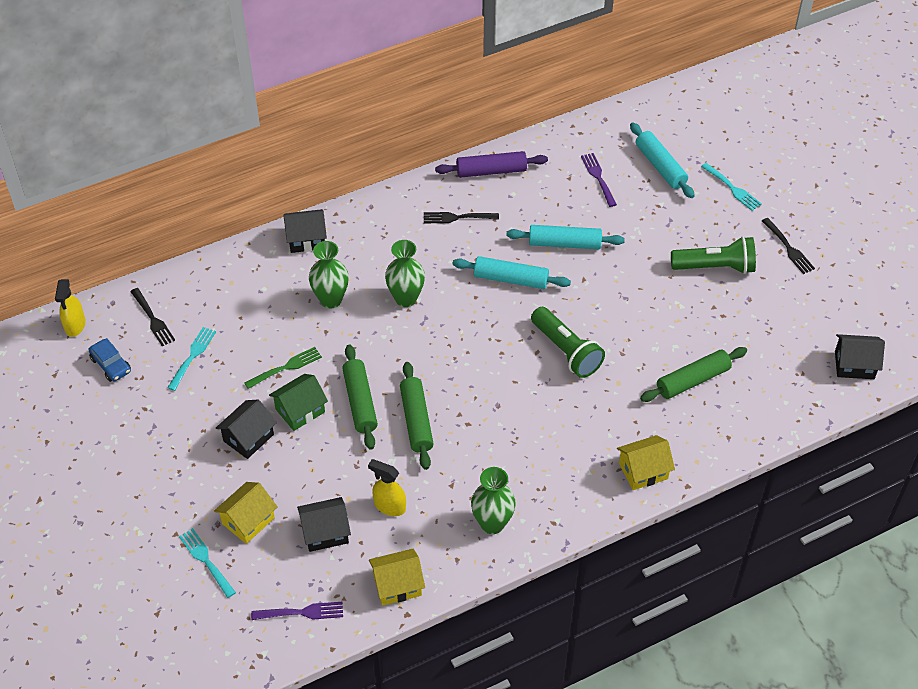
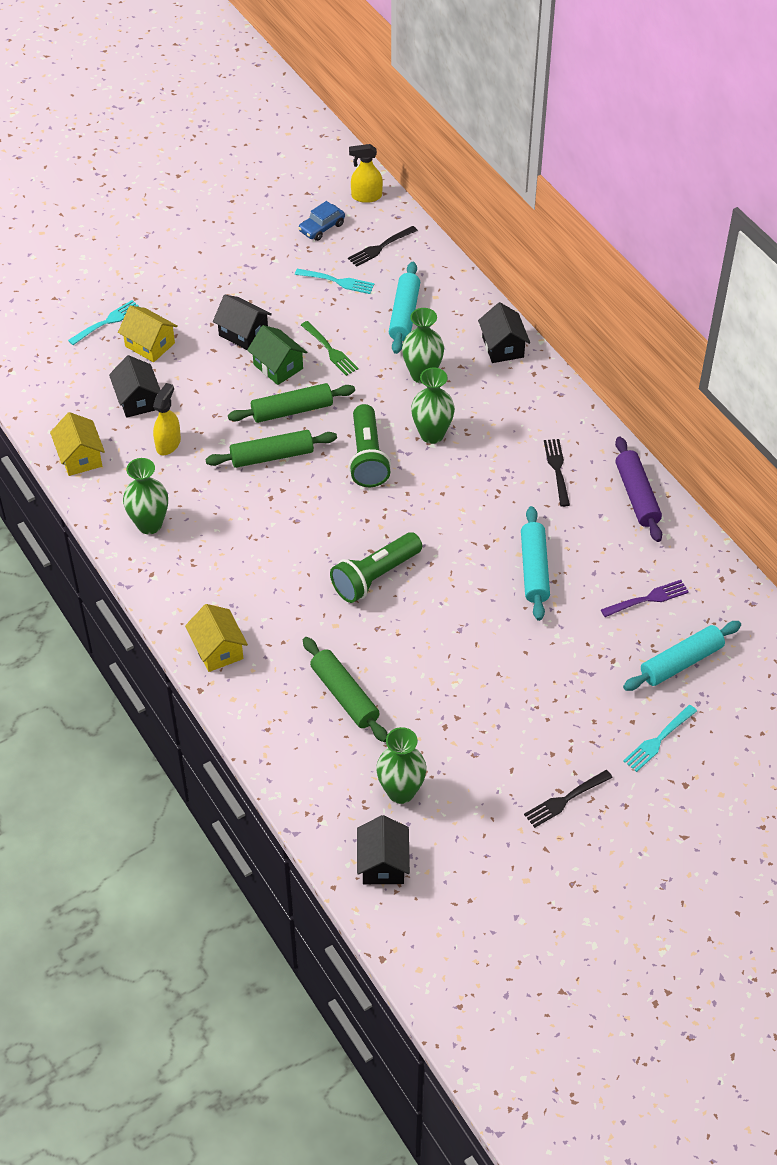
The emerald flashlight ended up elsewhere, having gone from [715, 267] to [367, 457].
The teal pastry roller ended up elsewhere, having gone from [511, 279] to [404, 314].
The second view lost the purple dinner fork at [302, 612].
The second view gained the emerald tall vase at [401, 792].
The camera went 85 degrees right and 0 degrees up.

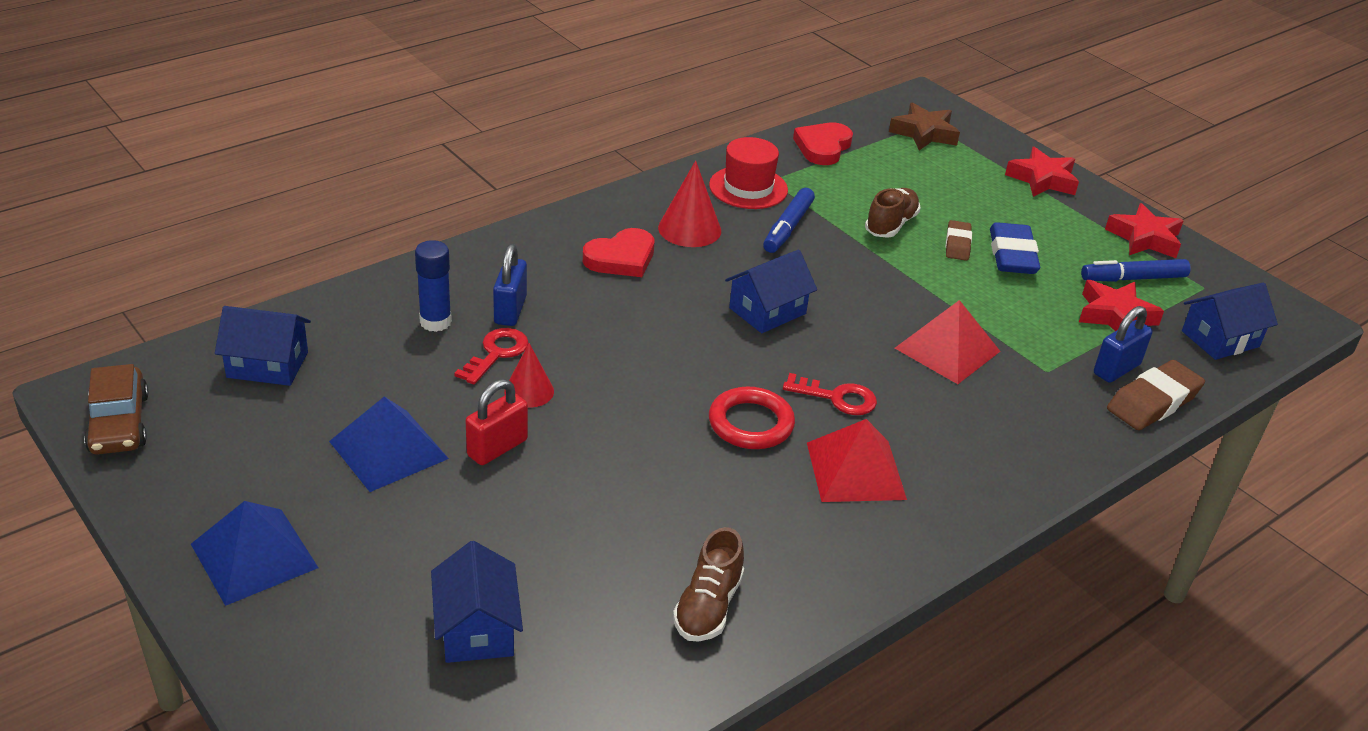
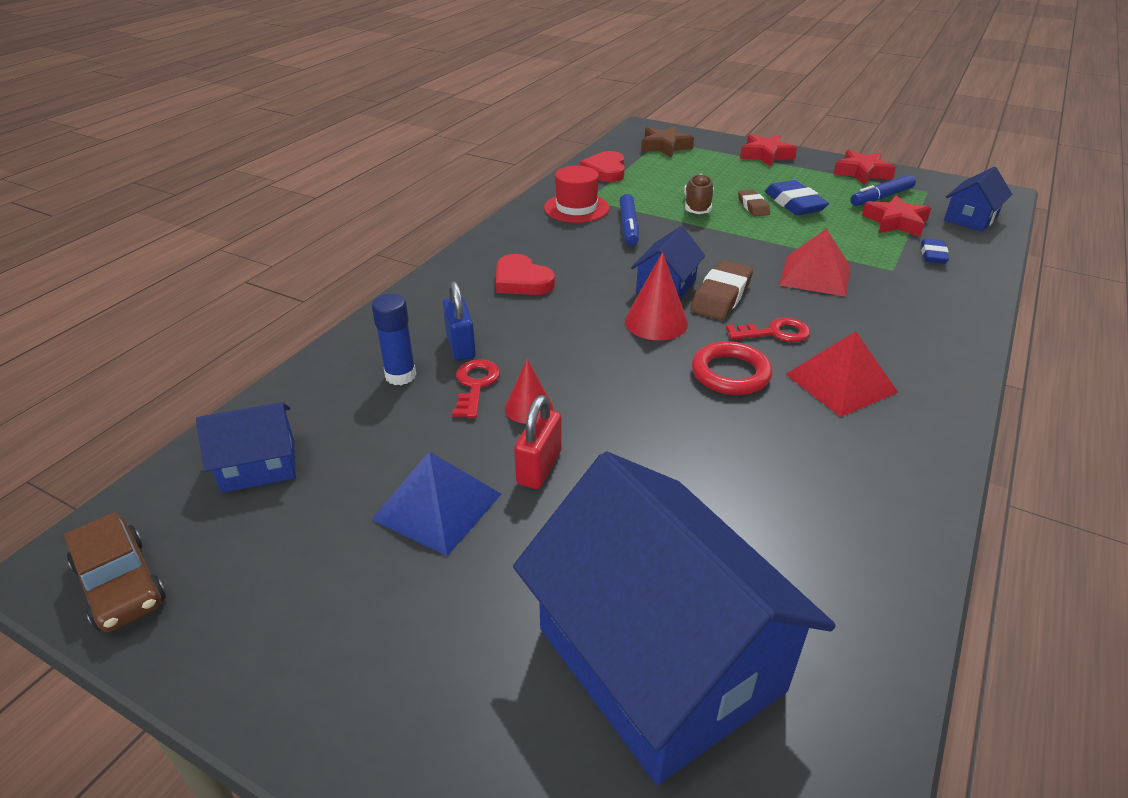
The red cone ended up elsewhere, having gone from [689, 229] to [656, 322].
The red heart shape at [621, 258] ended up facing another way, 105 degrees clockwise from before.
Where the cobalt small lock stood at [1116, 369], the cobalt pencil eraser came to stand at [933, 255].
The russet pencil eraser ended up elsewhere, having gone from [1153, 402] to [721, 296].
The second view lost the cobalt pyramid shape at [254, 555].
The second view lost the russet shoe at [708, 606].
The size of the cobalt toy house at [477, 629] changed by a factor of 2.16.
The camera went 20 degrees left and 0 degrees up.

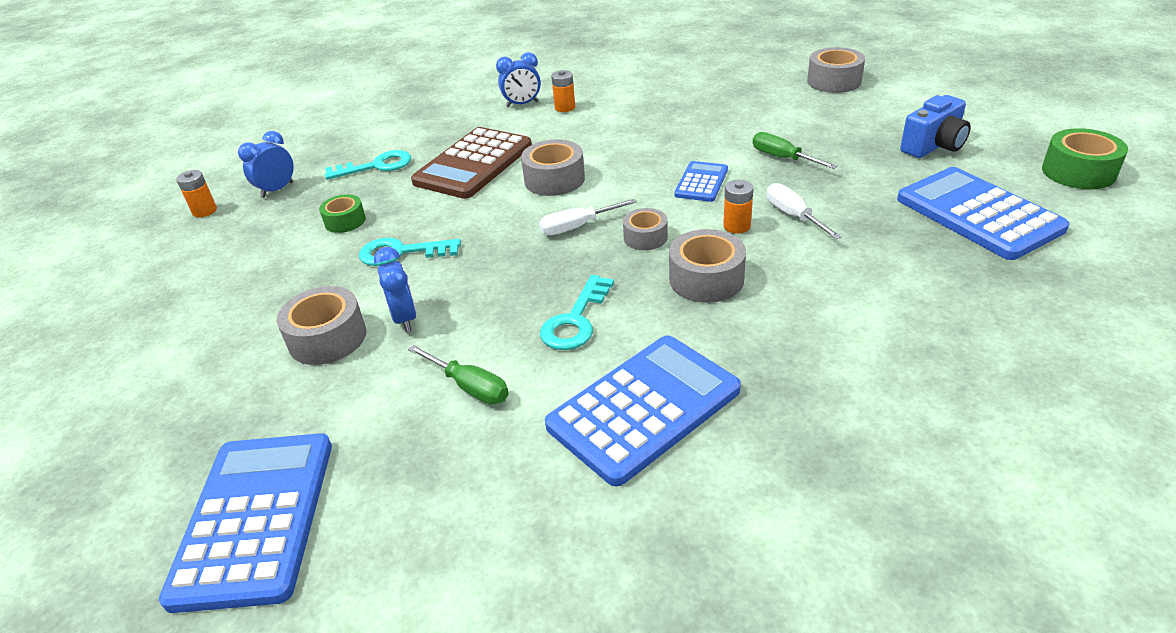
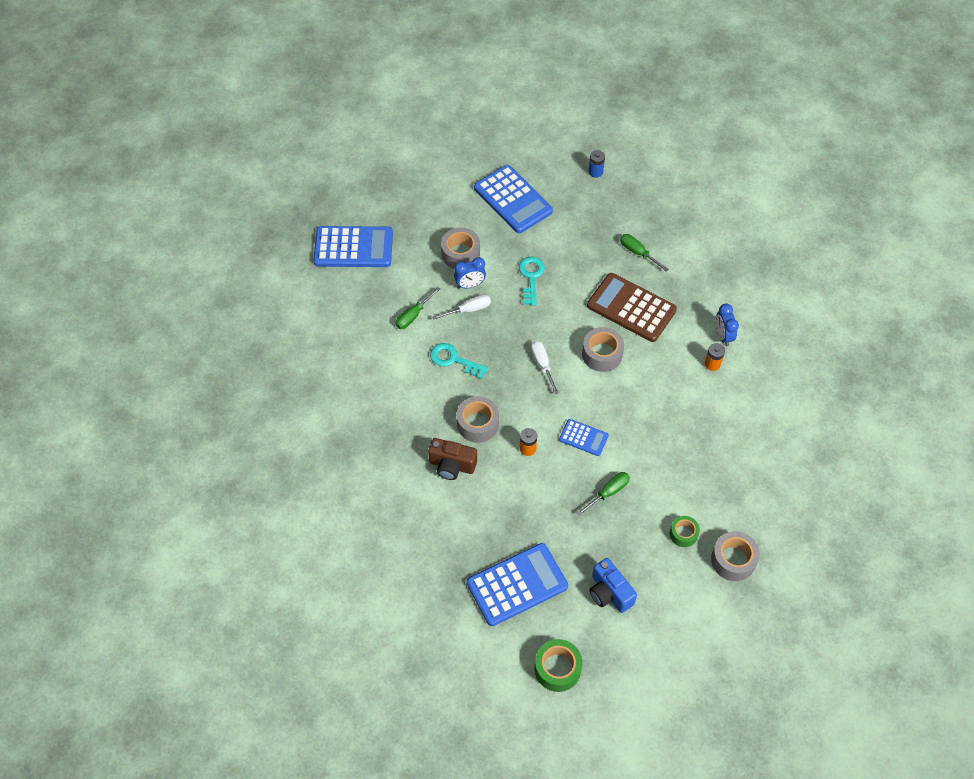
The second view lost the cobalt clock at [277, 190].
Where the teal key stood at [377, 166], the emerald flat screwdriver came to stand at [638, 253].
What was the orange-coloured battery at [204, 211] turned into the cobalt battery at [595, 172].
The snow-white flat screwdriver ended up elsewhere, having gone from [794, 216] to [468, 310].
The emerald sticky tape ended up elsewhere, having gone from [345, 221] to [683, 534].
The second view lost the gray sticky tape at [645, 237].
The cobalt pocket calculator ended up elsewhere, having gone from [644, 408] to [513, 200].
The second view gained the russet camera at [452, 465].
The camera went 90 degrees right and 20 degrees up.

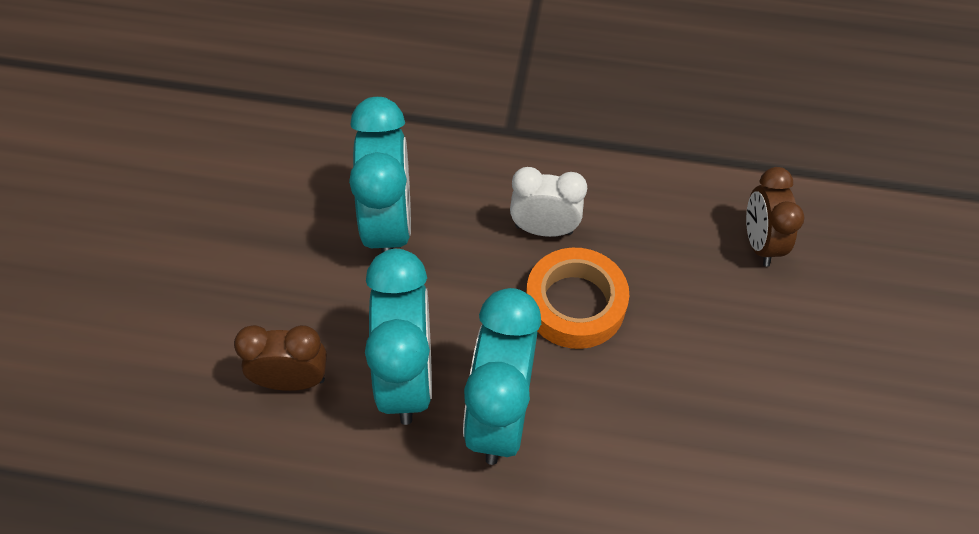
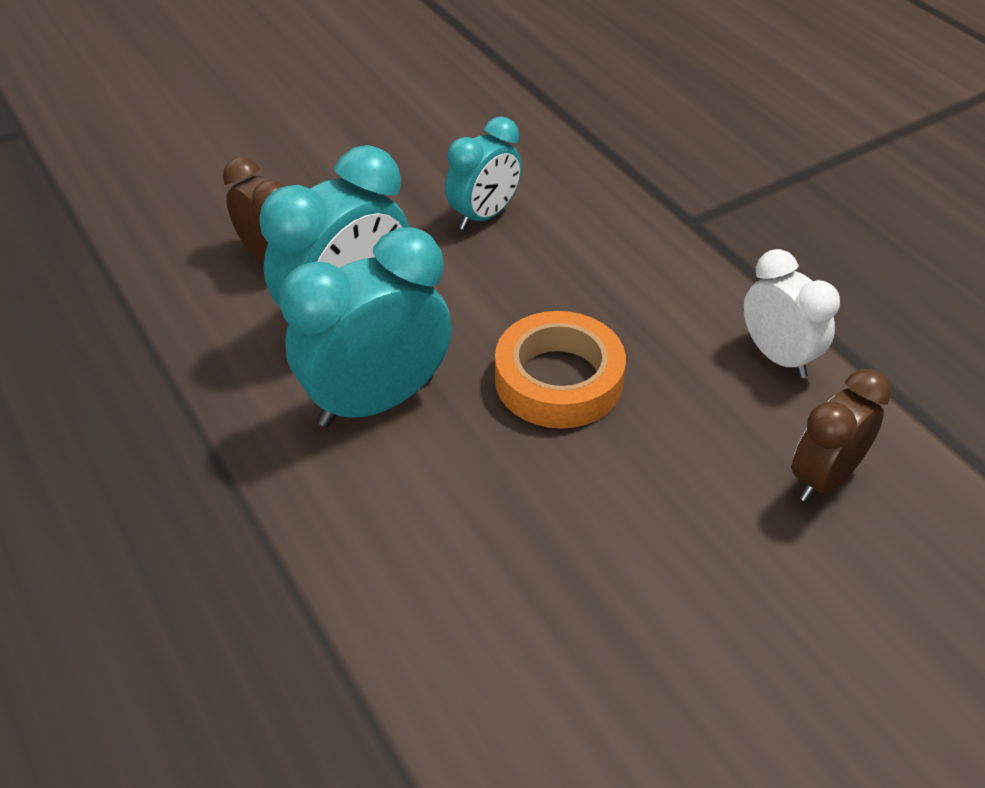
The size of the teal clock at [388, 227] changed by a factor of 0.62.
The snow-white clock ended up elsewhere, having gone from [544, 229] to [777, 357].
The camera went 50 degrees right and 10 degrees down.

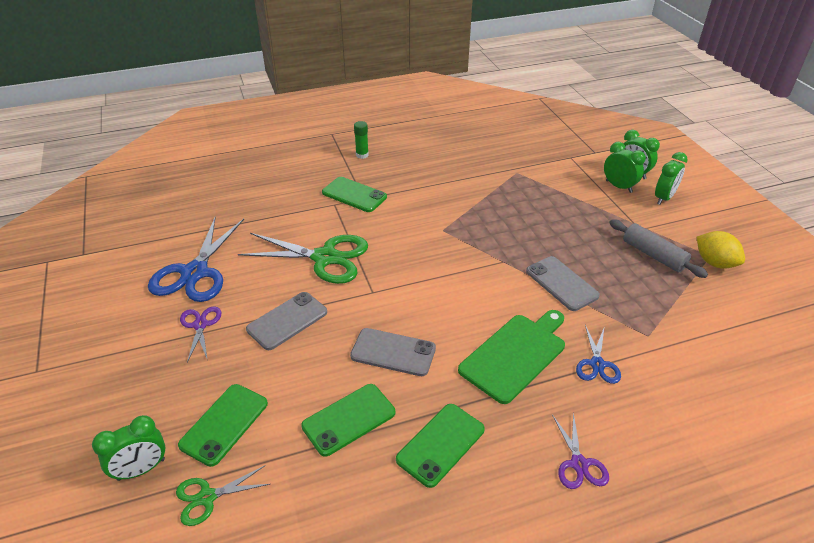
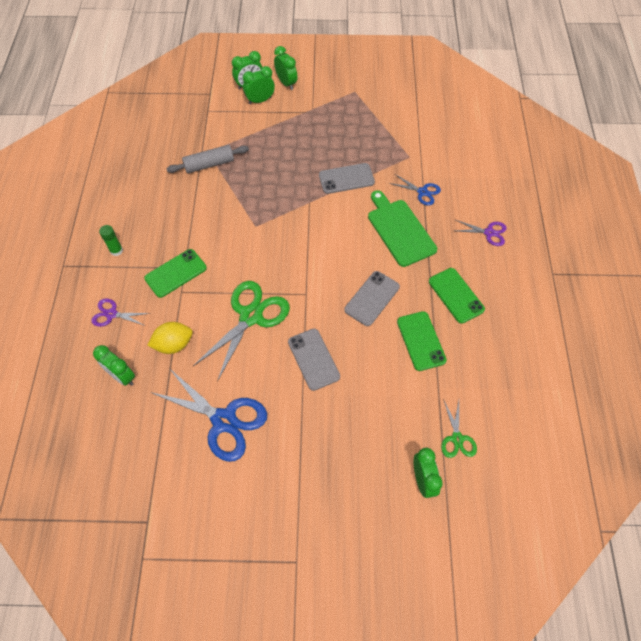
The gray pastry roller ended up elsewhere, having gone from [653, 255] to [209, 164].
The golden citrus fruit ended up elsewhere, having gone from [714, 263] to [174, 344].
The purple scissors ended up elsewhere, having gone from [200, 325] to [111, 314].
The second view lost the emerald mobile phone at [224, 424].
The second view gained the emerald clock at [122, 376].
The camera went 70 degrees left and 20 degrees up.

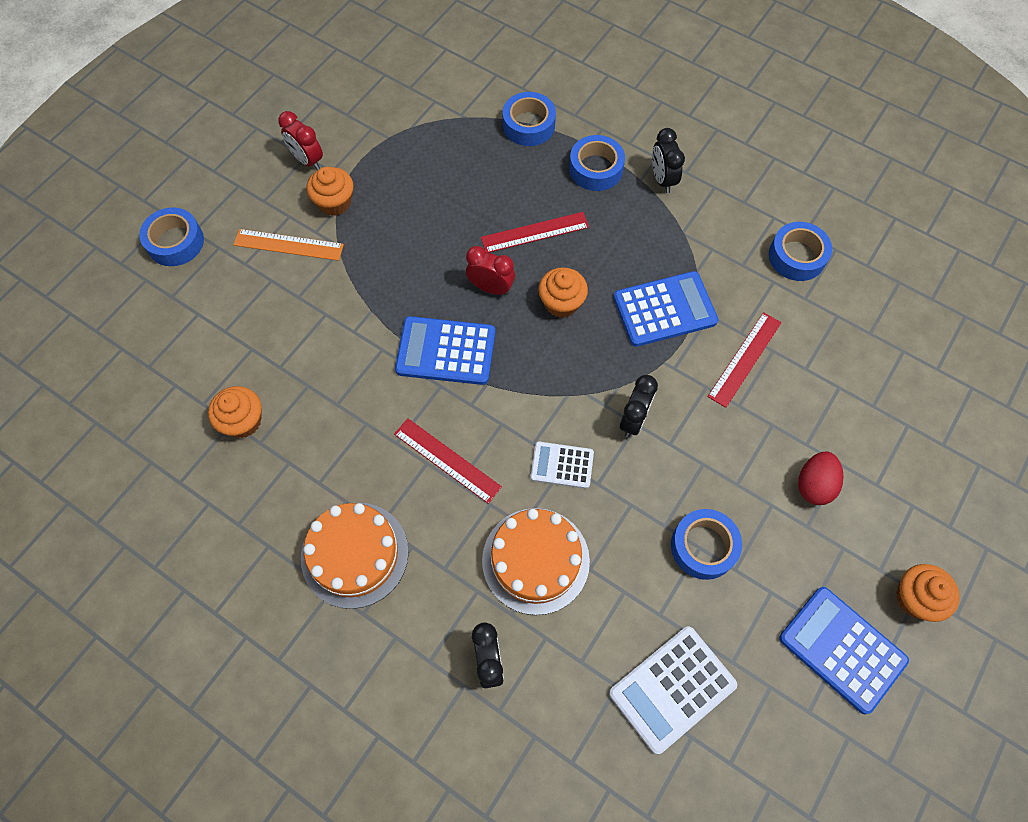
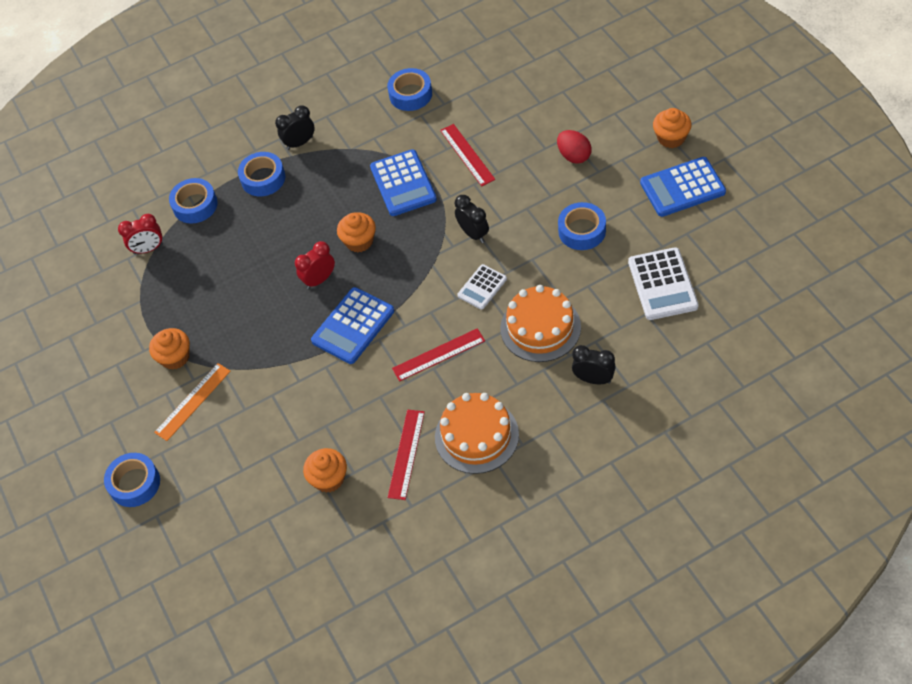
The red clock ended up elsewhere, having gone from [307, 160] to [148, 249].
The jet-black clock at [662, 179] ended up facing another way, 135 degrees clockwise from before.
The red measuring stick ended up elsewhere, having gone from [535, 232] to [406, 454].
The cobalt pocket calculator at [664, 309] ended up facing another way, 150 degrees clockwise from before.
The camera went 55 degrees left and 10 degrees down.

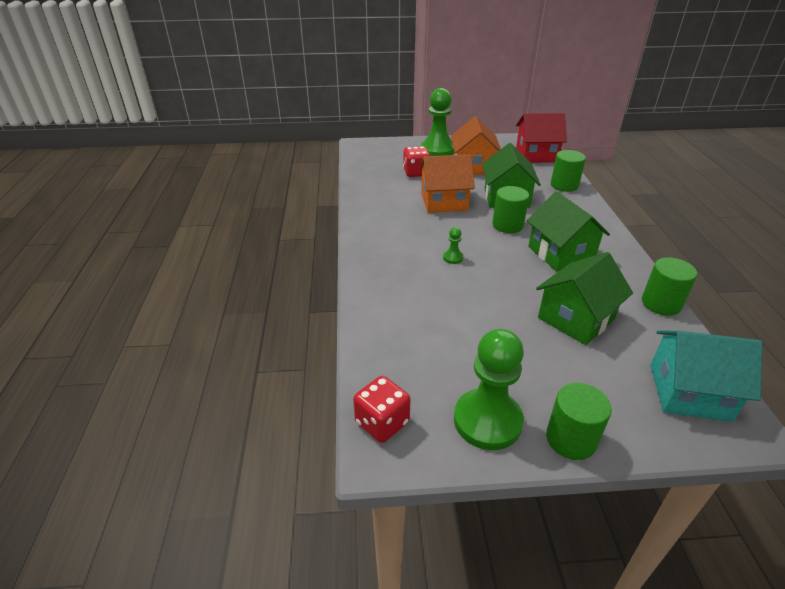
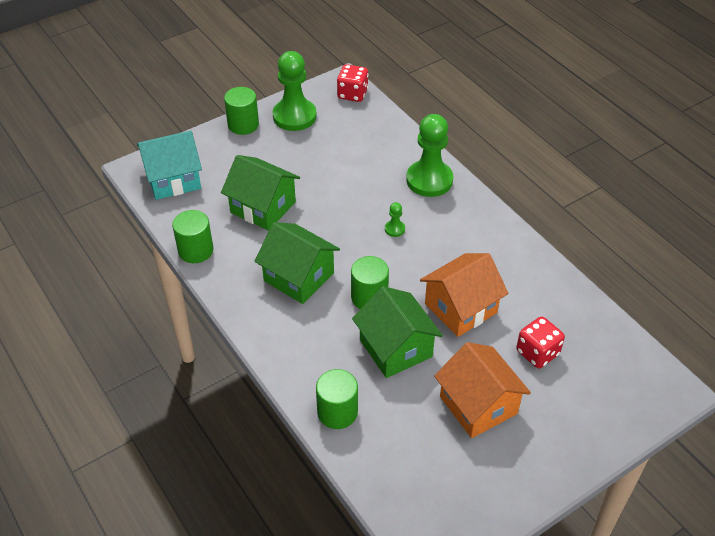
The emerald game pawn ended up elsewhere, having gone from [437, 150] to [429, 180].
The second view lost the red toy house at [536, 155].
The emerald toy house at [576, 318] ended up facing another way, 75 degrees counterclockwise from before.
The camera went 150 degrees right and 10 degrees up.

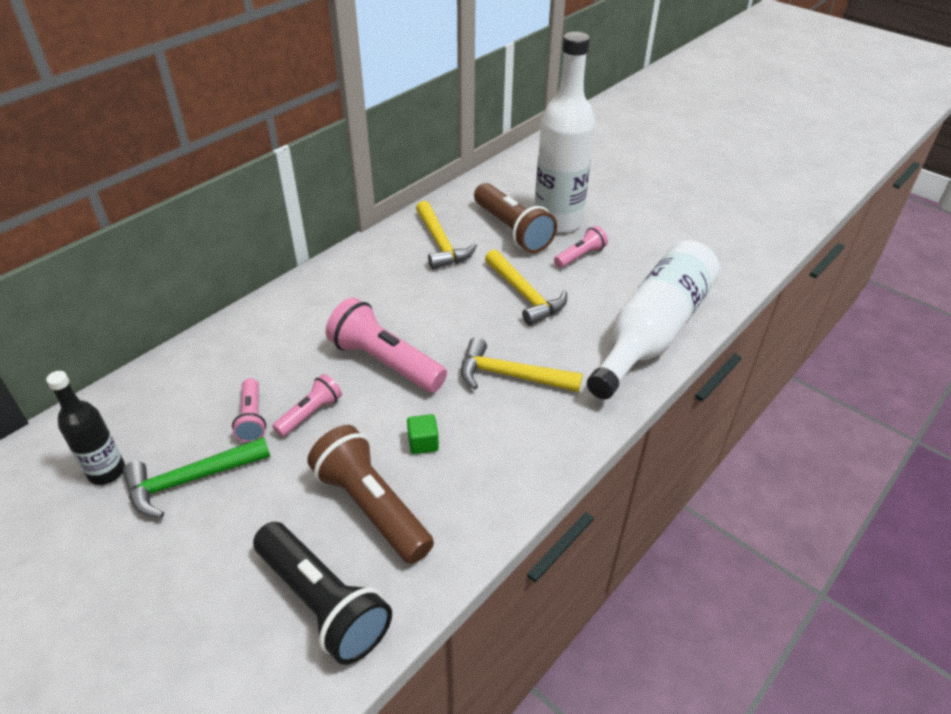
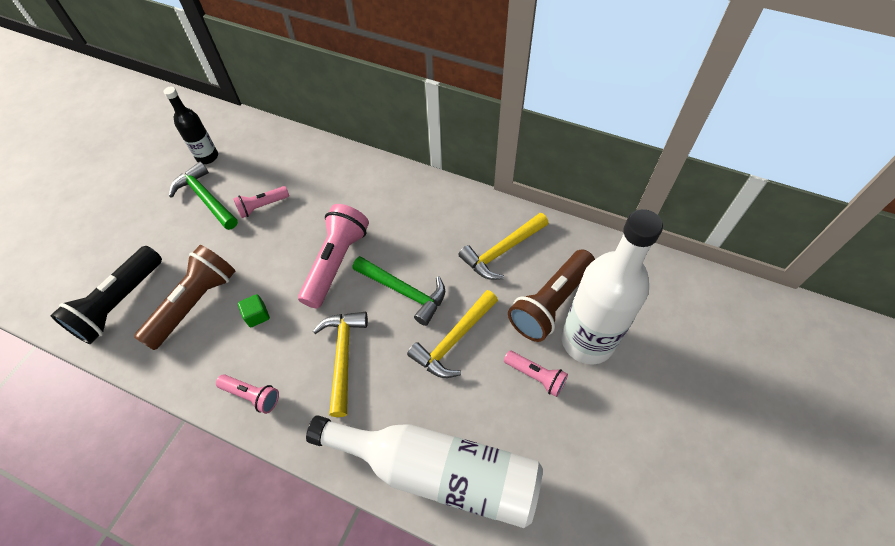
The rose-pink flashlight ended up elsewhere, having gone from [310, 413] to [252, 395].
The second view gained the emerald hammer at [404, 291].
The camera went 75 degrees right and 15 degrees up.

